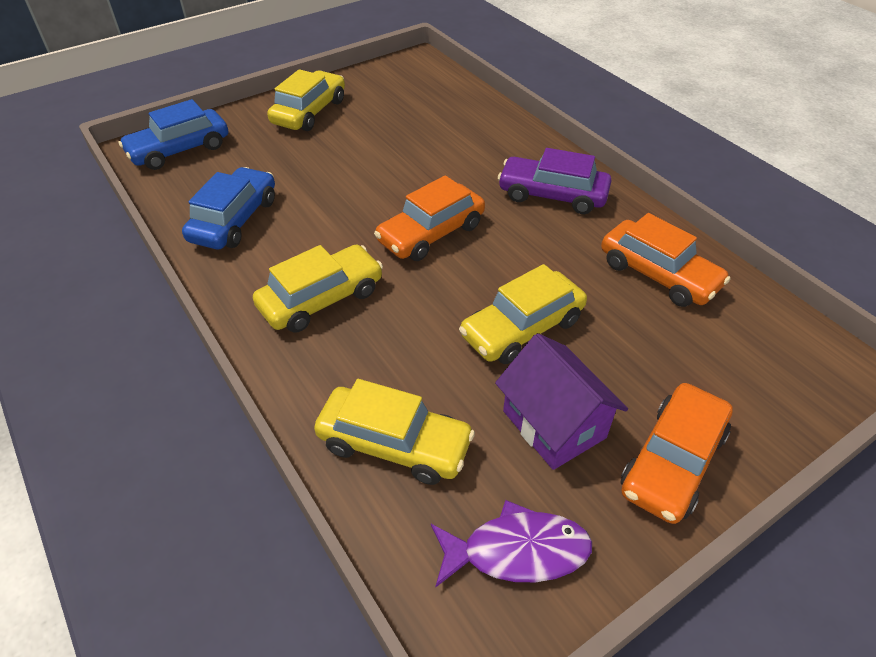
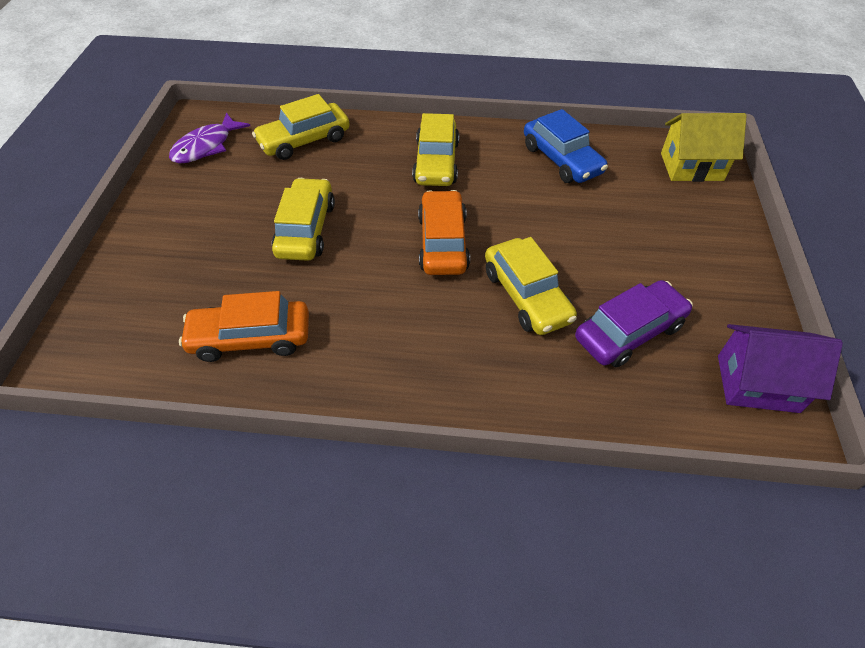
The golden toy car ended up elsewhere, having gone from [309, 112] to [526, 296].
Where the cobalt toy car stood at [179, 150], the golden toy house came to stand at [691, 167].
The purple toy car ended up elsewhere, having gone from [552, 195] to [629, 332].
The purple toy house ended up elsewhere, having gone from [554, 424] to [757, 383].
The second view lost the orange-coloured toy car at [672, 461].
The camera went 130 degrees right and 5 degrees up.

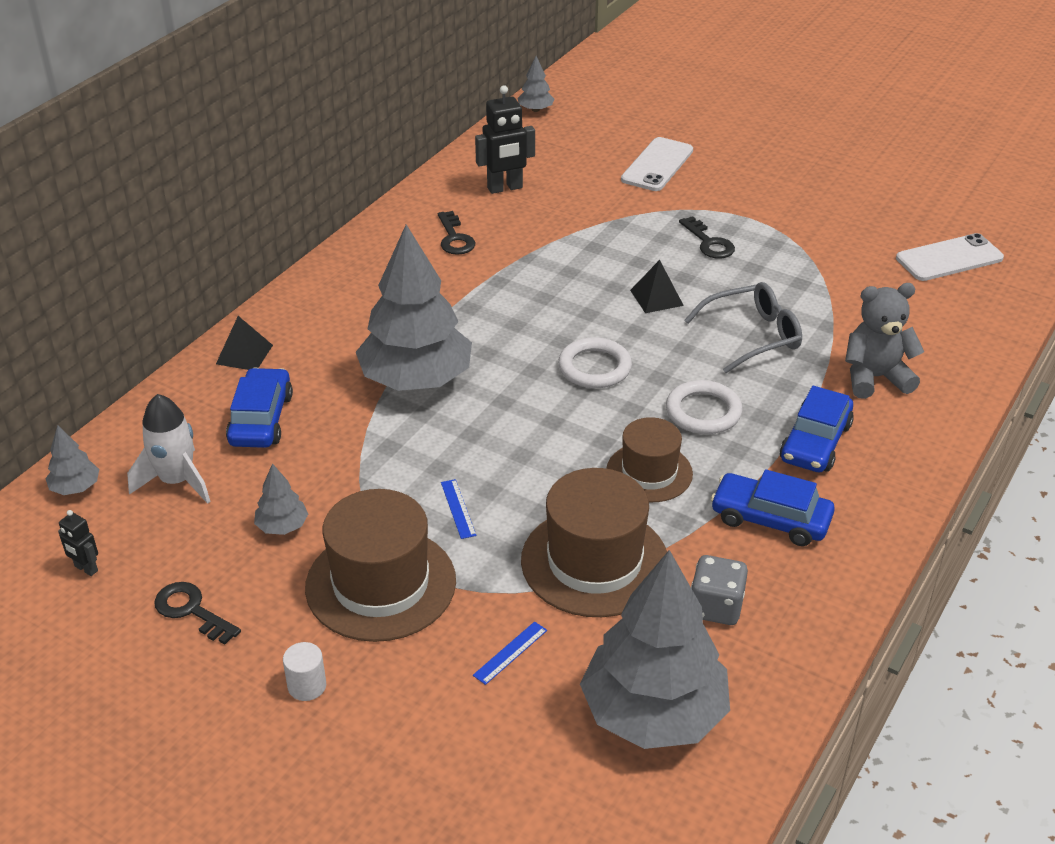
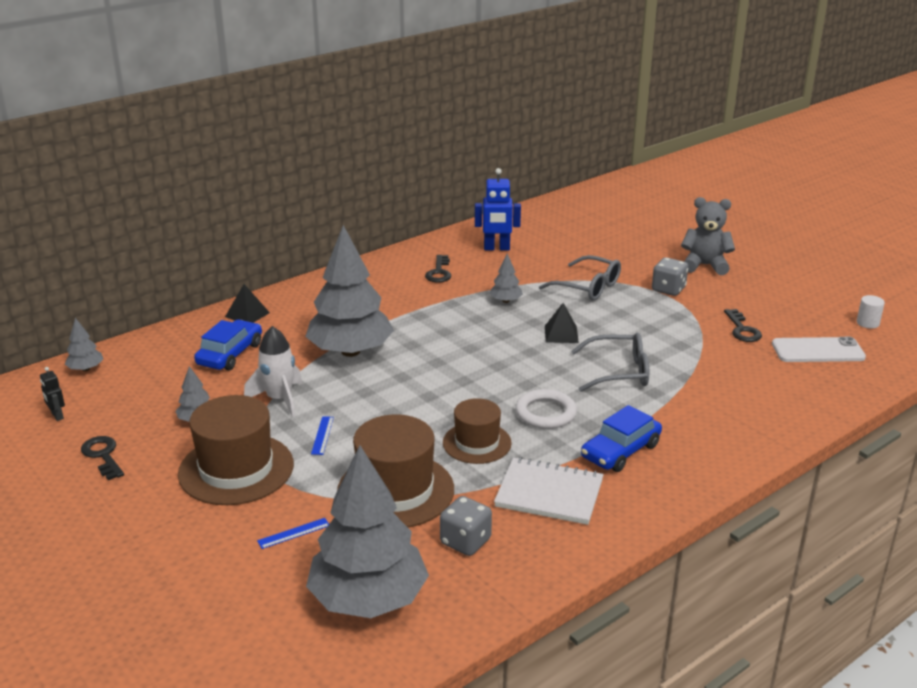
The gray tree ended up elsewhere, having gone from [535, 110] to [506, 301].
What was the jet-black robot figure at [505, 188] turned into the cobalt robot figure at [496, 248].
The second view lost the snow-white mobile phone at [657, 165].
The jet-black key ended up elsewhere, having gone from [709, 243] to [742, 330].
The gray stuffed bear ended up elsewhere, having gone from [875, 378] to [705, 265].
The second view lost the snow-white hoop at [594, 367].
The snow-white toy rocket ended up elsewhere, having gone from [177, 481] to [279, 399].
Where the cobalt toy car stood at [770, 519], the snow-white notebook came to stand at [549, 493].
The snow-white cylinder ended up elsewhere, having gone from [307, 686] to [867, 323].
The second view gained the gray spectacles at [588, 287].
The second view gained the gray game die at [668, 289].
The camera went 20 degrees right and 10 degrees down.

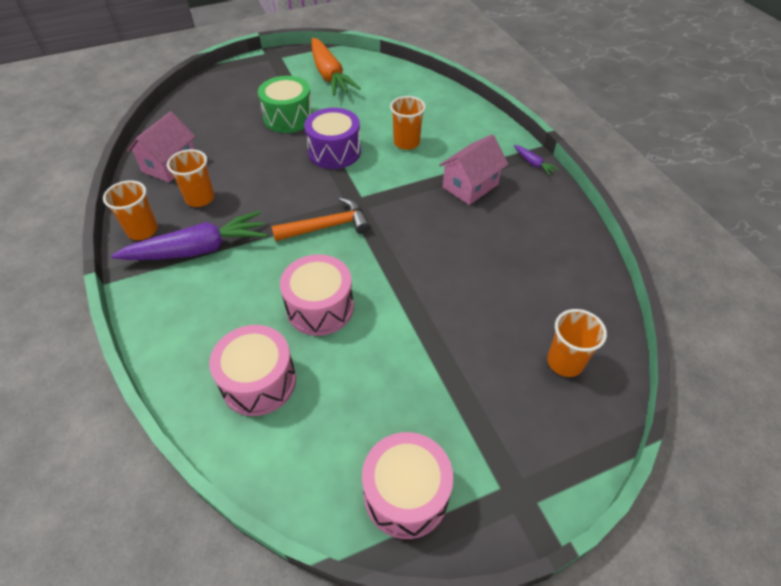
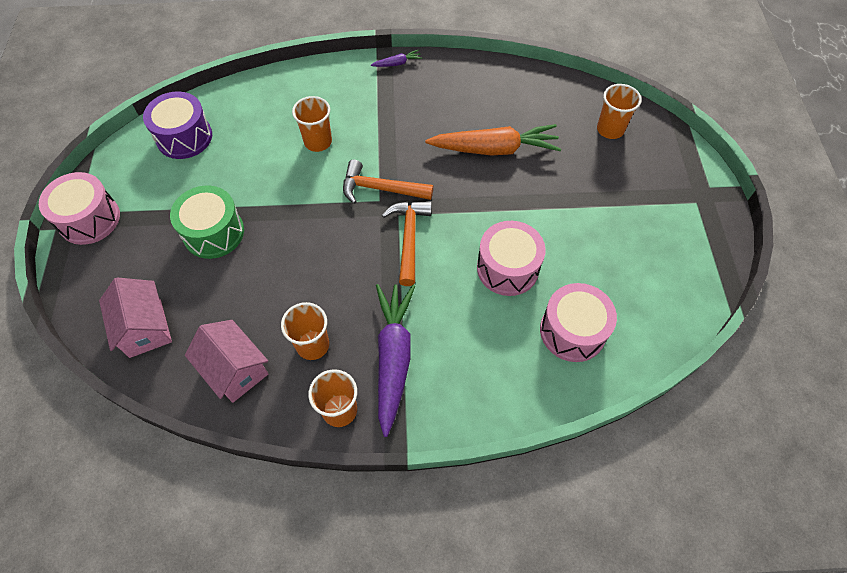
The orange-coloured toy carrot ended up elsewhere, having gone from [329, 75] to [494, 149].
The purple toy drum ended up elsewhere, having gone from [334, 152] to [184, 137].
The rose-pink toy house ended up elsewhere, having gone from [470, 186] to [145, 328].
The rose-pink toy drum ended up elsewhere, having gone from [406, 494] to [89, 219].
The second view gained the orange-coloured hammer at [380, 189].
The camera went 70 degrees left and 10 degrees up.

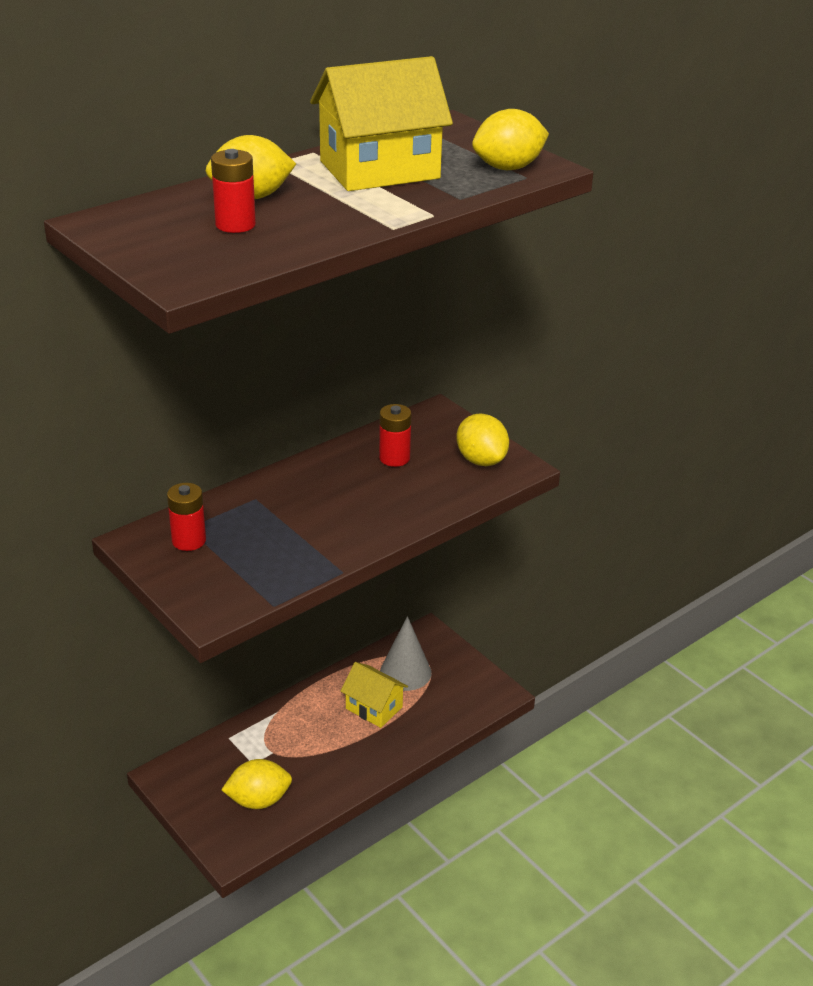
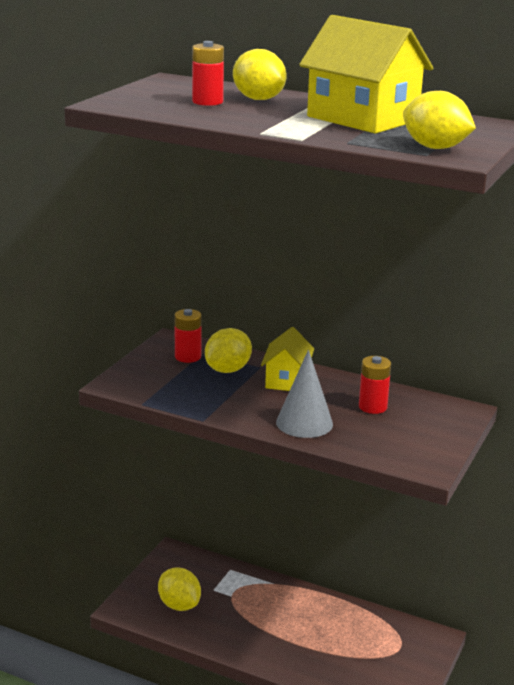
The golden citrus fruit ended up elsewhere, having gone from [481, 460] to [228, 370].
The gray cone ended up elsewhere, having gone from [405, 672] to [304, 423].
The golden toy house ended up elsewhere, having gone from [374, 708] to [287, 380].
The camera went 65 degrees right and 10 degrees down.

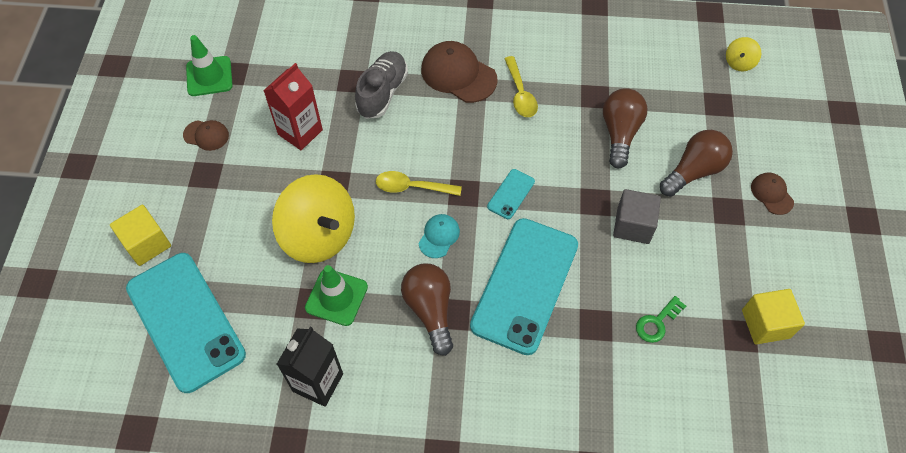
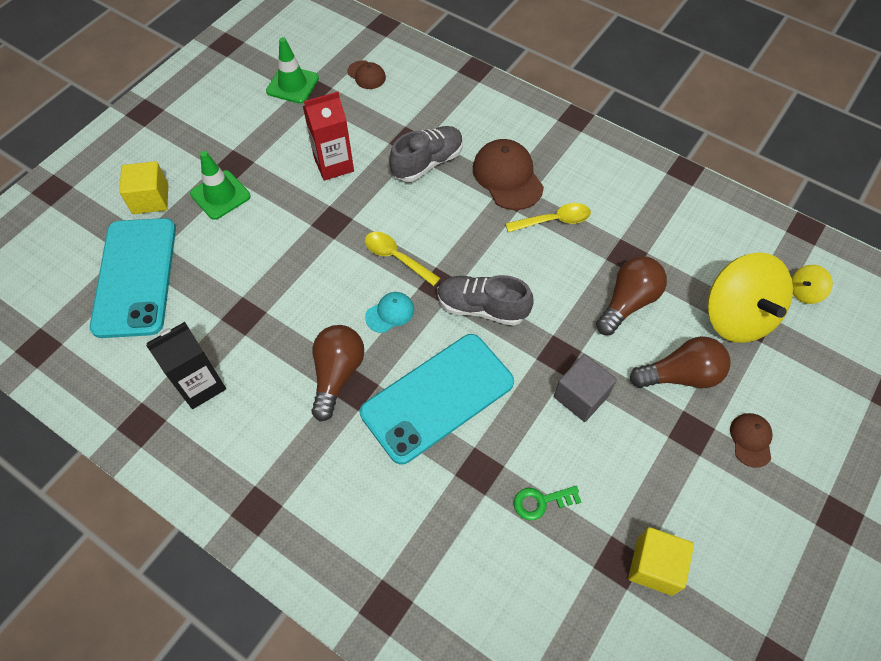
The golden tablespoon at [520, 94] ended up facing another way, 120 degrees counterclockwise from before.
The russet cap ended up elsewhere, having gone from [206, 135] to [366, 75].
Where the teal mobile phone stood at [511, 194], the gray shoe came to stand at [482, 308].
The golden whirligig ended up elsewhere, having gone from [319, 235] to [737, 316].
The emerald road cone ended up elsewhere, having gone from [336, 297] to [220, 195].
The camera went 30 degrees right and 0 degrees up.

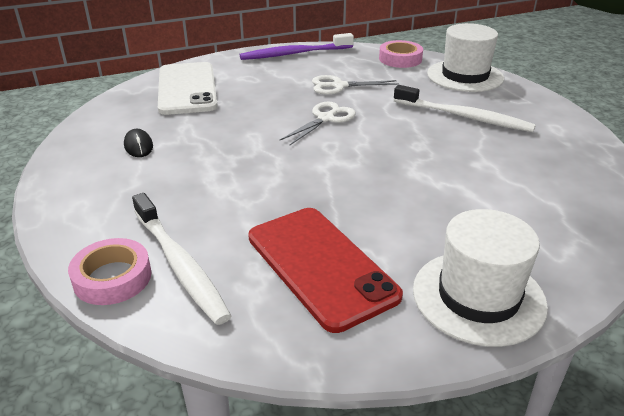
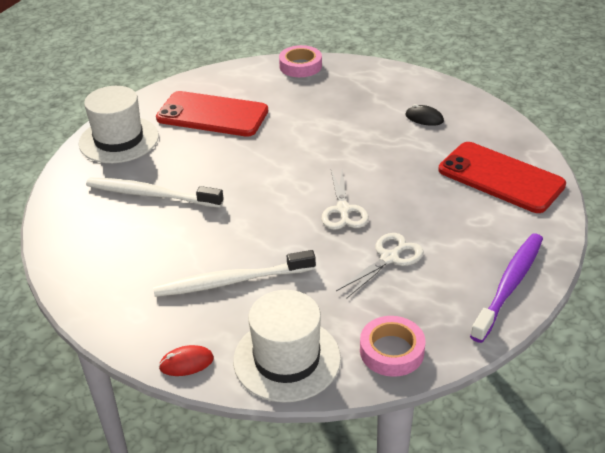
What was the snow-white mobile phone at [187, 89] turned into the red mobile phone at [500, 177].
The snow-white dental brush ended up elsewhere, having gone from [179, 264] to [151, 195].
The second view gained the red mouse at [186, 363].
The camera went 140 degrees right and 5 degrees up.

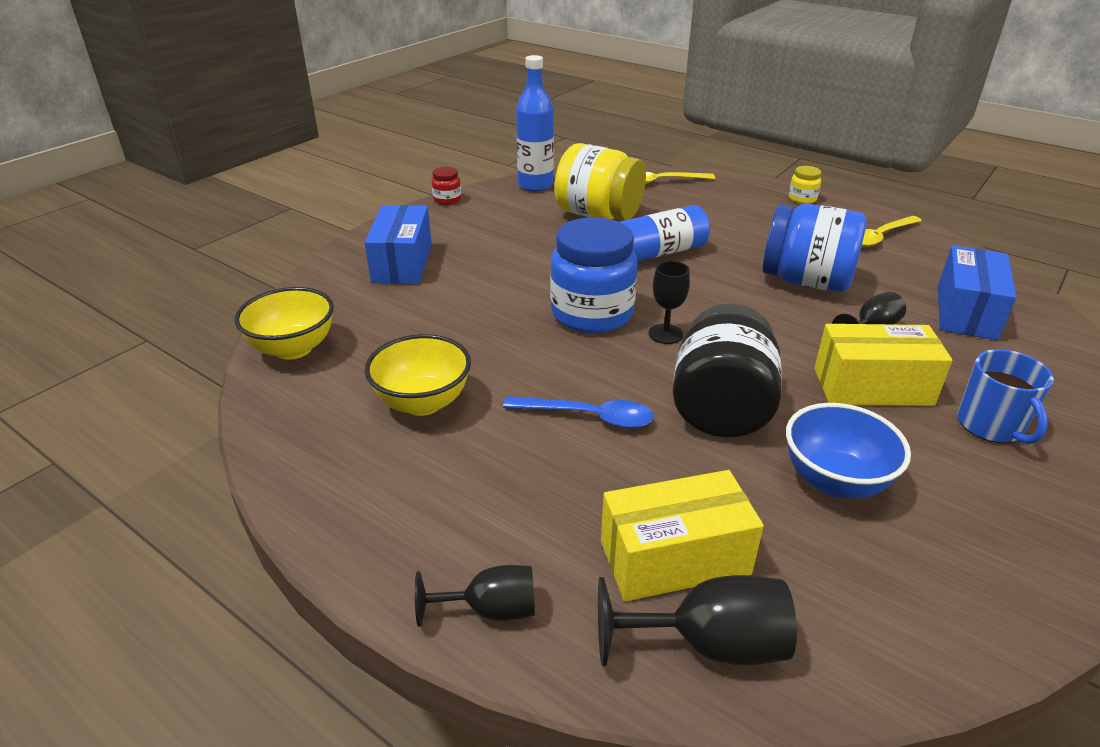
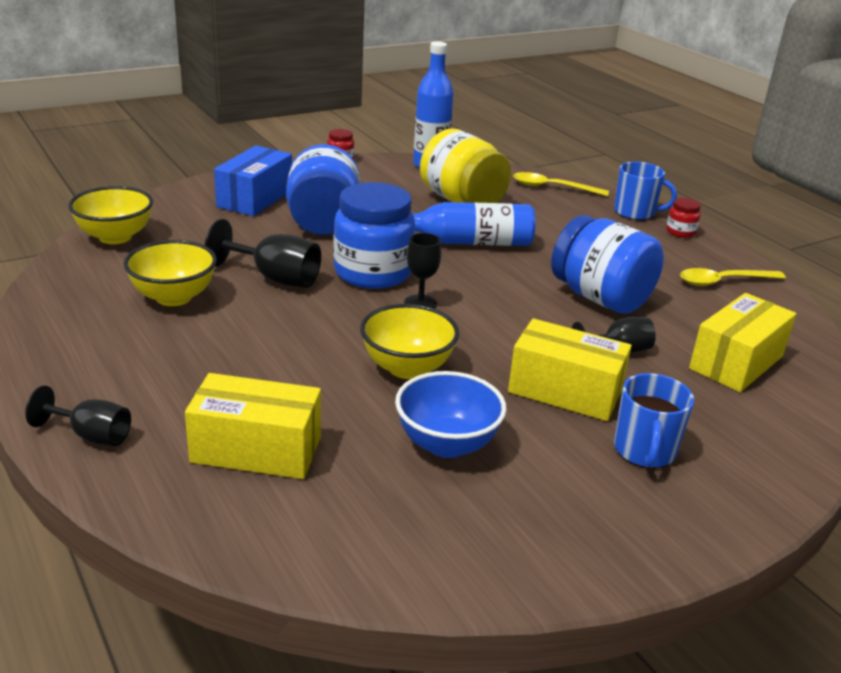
What was the golden jar at [802, 199] turned into the red jar at [680, 232].
What was the cobalt box at [966, 312] turned into the golden box at [736, 362].
Where the jet-black jar stood at [721, 408], the golden bowl came to stand at [407, 368].
The second view lost the cobalt tablespoon at [588, 417].
The jet-black goblet ended up elsewhere, having gone from [709, 644] to [275, 278].
The second view gained the cobalt jar at [323, 223].
The second view gained the cobalt mug at [635, 212].
The camera went 20 degrees right and 5 degrees down.

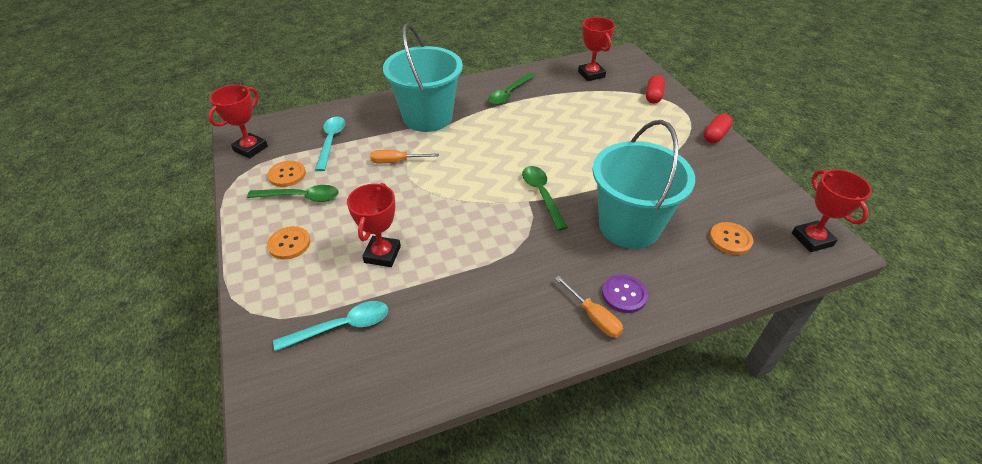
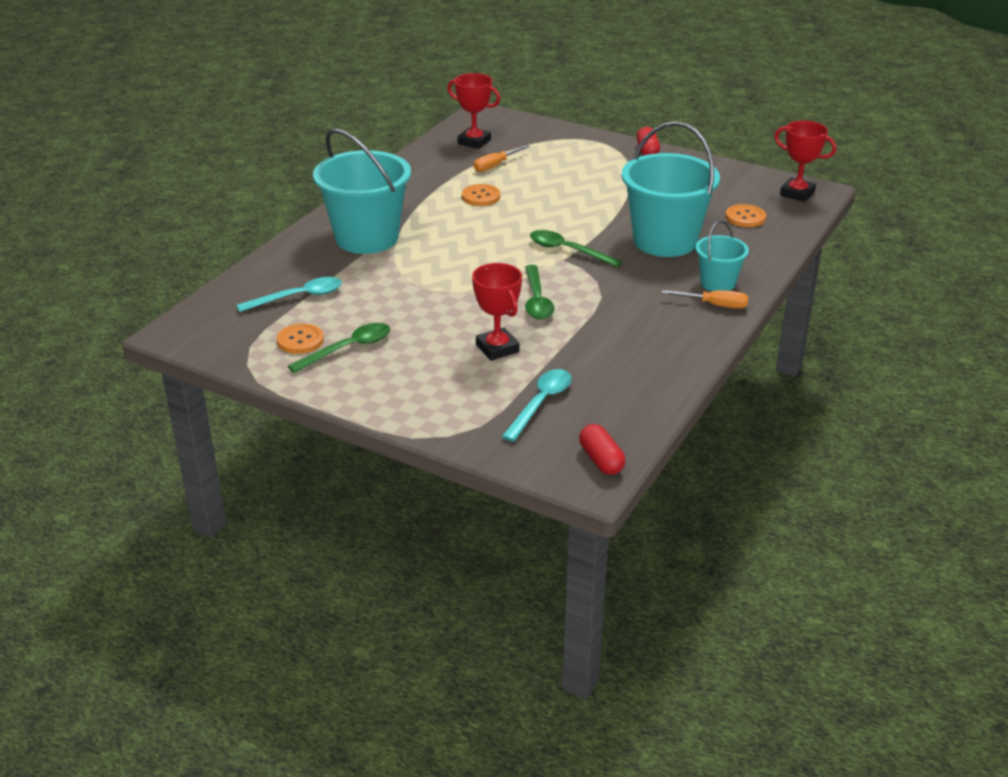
The emerald tablespoon ended up elsewhere, having gone from [509, 93] to [537, 300].
The red pill ended up elsewhere, having gone from [653, 96] to [601, 460].
The second view lost the red trophy at [250, 148].
The teal tablespoon at [331, 141] ended up facing another way, 105 degrees clockwise from before.
The orange-coloured flat screwdriver ended up elsewhere, having gone from [396, 161] to [495, 165].
The orange-coloured button ended up elsewhere, having gone from [289, 244] to [481, 196].
Where the purple button stood at [624, 294], the teal sand bucket came to stand at [717, 283].
The camera went 40 degrees left and 10 degrees down.

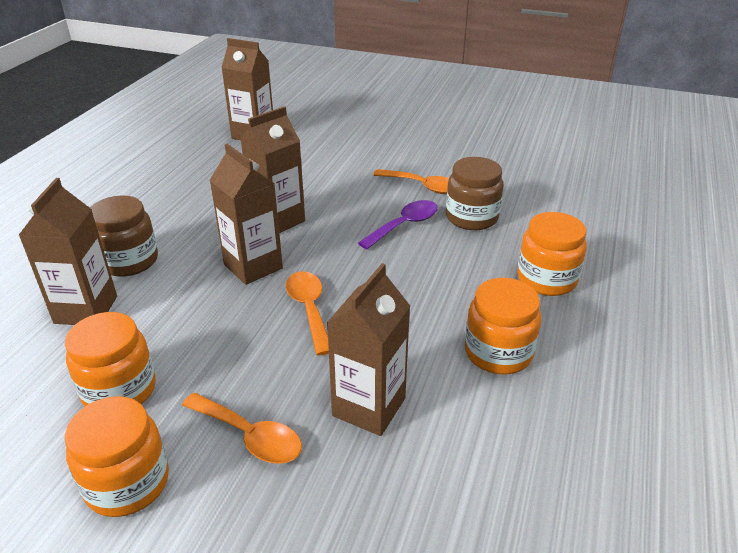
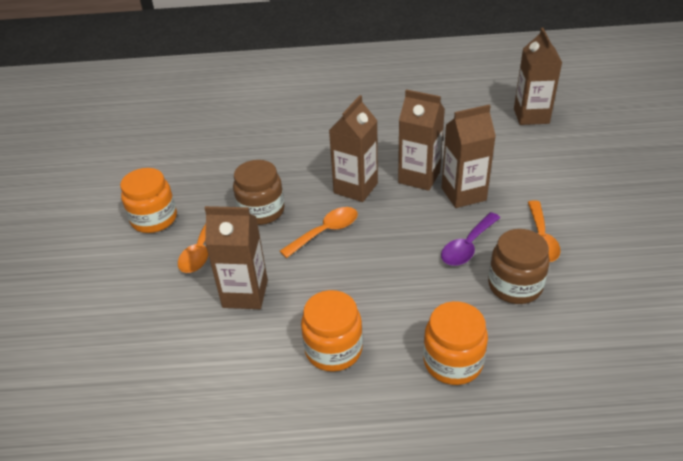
The russet milk carton ended up elsewhere, having gone from [86, 310] to [463, 194].
The russet jar ended up elsewhere, having gone from [129, 261] to [261, 211].
The purple tablespoon at [404, 225] ended up facing another way, 105 degrees clockwise from before.
The second view lost the orange-coloured jar at [119, 390].
The camera went 70 degrees right and 5 degrees up.

